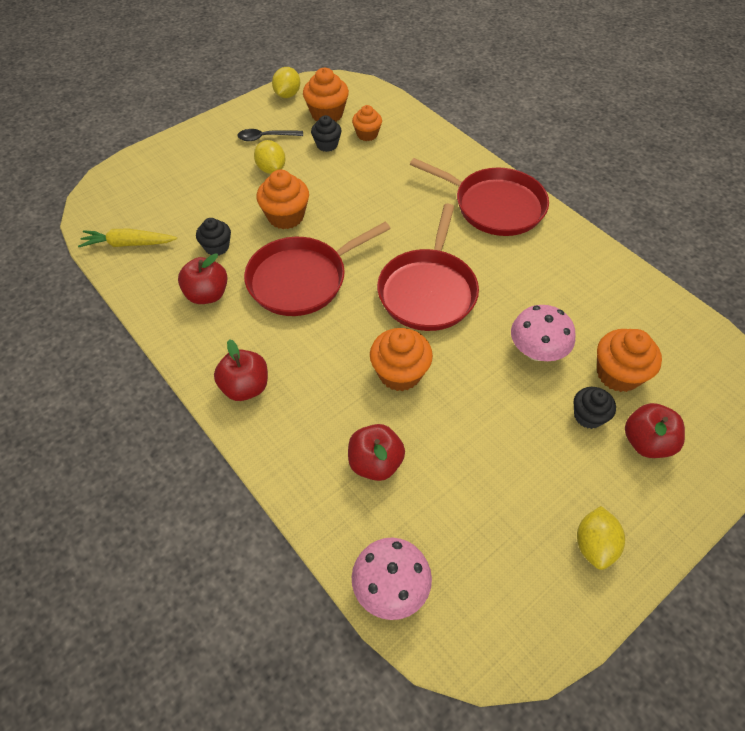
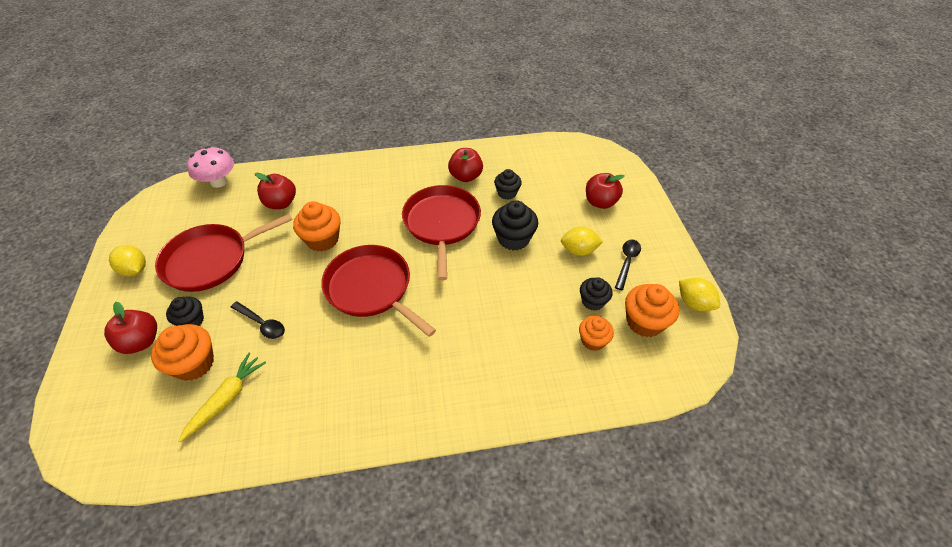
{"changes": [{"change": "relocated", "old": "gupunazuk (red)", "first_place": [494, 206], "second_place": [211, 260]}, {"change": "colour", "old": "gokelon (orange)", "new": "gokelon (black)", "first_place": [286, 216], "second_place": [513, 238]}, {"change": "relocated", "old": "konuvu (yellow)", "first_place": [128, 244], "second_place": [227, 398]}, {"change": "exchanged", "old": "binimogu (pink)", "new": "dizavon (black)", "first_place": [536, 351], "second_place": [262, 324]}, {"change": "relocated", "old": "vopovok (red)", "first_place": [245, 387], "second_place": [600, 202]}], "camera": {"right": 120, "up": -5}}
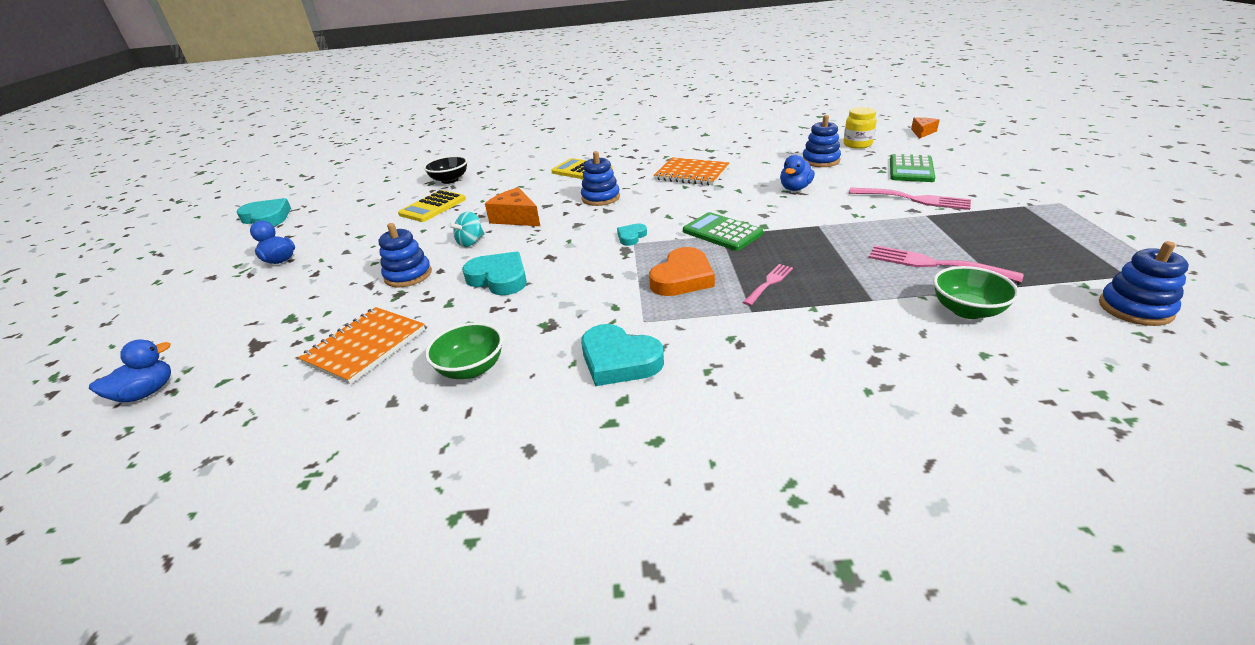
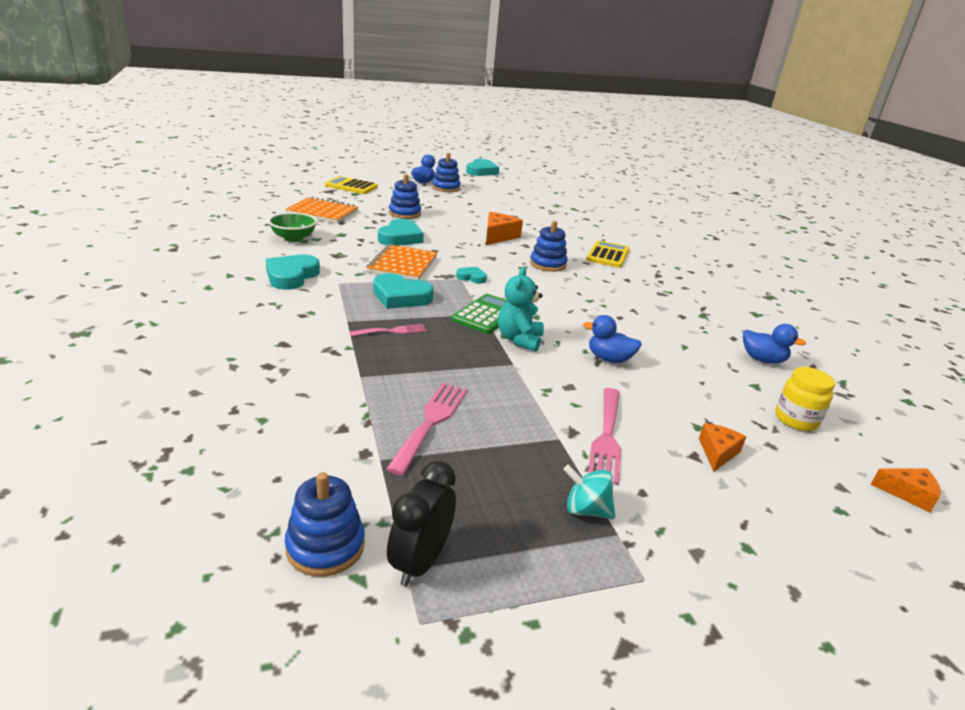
{"changes": [{"change": "relocated", "old": "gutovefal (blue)", "first_place": [820, 161], "second_place": [446, 188]}, {"change": "exchanged", "old": "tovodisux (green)", "new": "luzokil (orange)", "first_place": [911, 169], "second_place": [717, 452]}, {"change": "missing", "old": "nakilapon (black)", "first_place": [450, 180]}, {"change": "relocated", "old": "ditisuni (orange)", "first_place": [691, 174], "second_place": [402, 265]}, {"change": "relocated", "old": "tovodisux (yellow)", "first_place": [433, 207], "second_place": [351, 186]}, {"change": "relocated", "old": "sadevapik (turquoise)", "first_place": [471, 242], "second_place": [586, 510]}, {"change": "colour", "old": "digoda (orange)", "new": "digoda (turquoise)", "first_place": [682, 278], "second_place": [400, 296]}, {"change": "spun", "old": "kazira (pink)", "first_place": [769, 283], "second_place": [392, 331], "degrees": -45}, {"change": "missing", "old": "nakilapon (green)", "first_place": [967, 310]}, {"change": "relocated", "old": "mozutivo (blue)", "first_place": [147, 393], "second_place": [762, 360]}, {"change": "appeared", "new": "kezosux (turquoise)", "second_place": [519, 340]}, {"change": "appeared", "new": "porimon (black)", "second_place": [420, 562]}], "camera": {"right": 70, "up": -5}}
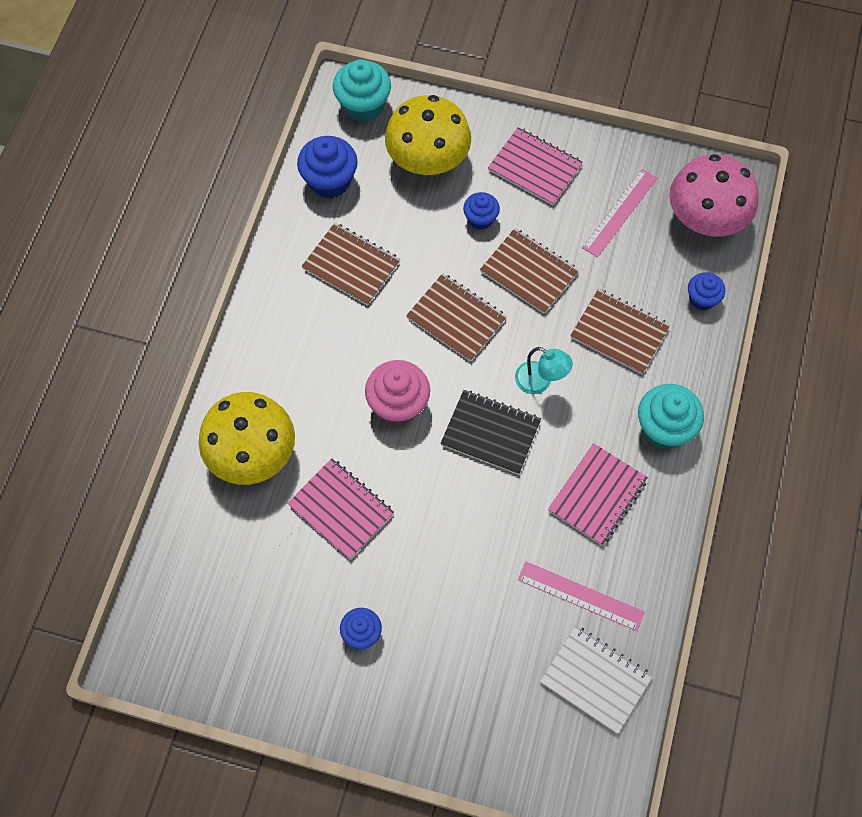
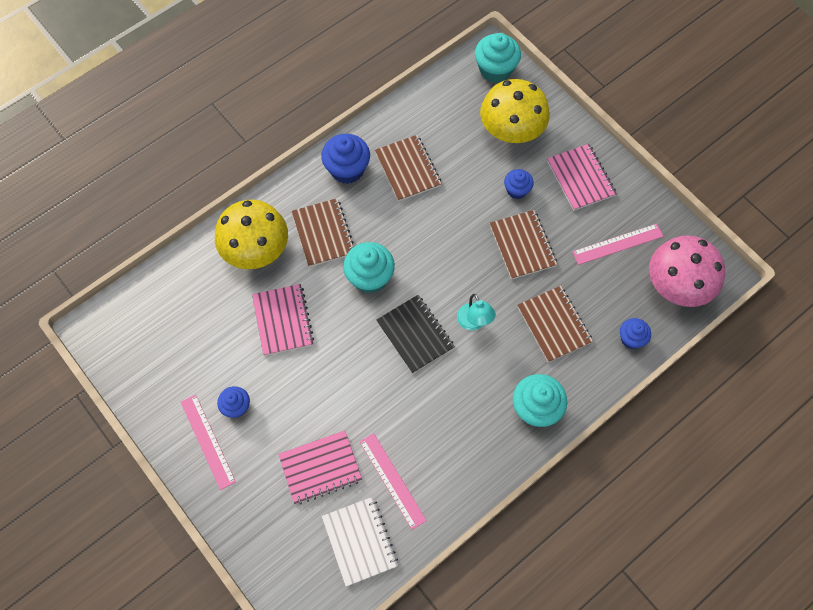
{"changes": [{"change": "relocated", "old": "gokelon (blue)", "first_place": [329, 181], "second_place": [347, 169]}, {"change": "relocated", "old": "ditisuni (brown)", "first_place": [456, 318], "second_place": [323, 233]}, {"change": "colour", "old": "gokelon (pink)", "new": "gokelon (turquoise)", "first_place": [398, 404], "second_place": [370, 277]}, {"change": "relocated", "old": "ditisuni (pink)", "first_place": [597, 495], "second_place": [320, 468]}, {"change": "appeared", "new": "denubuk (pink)", "second_place": [208, 441]}], "camera": {"right": 35, "up": 0}}
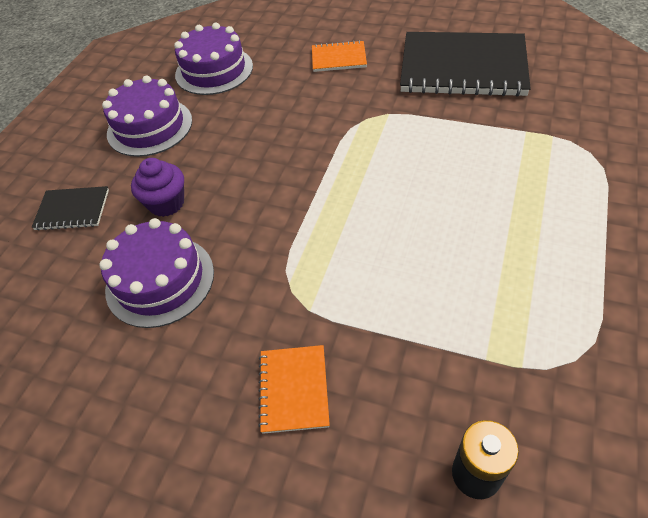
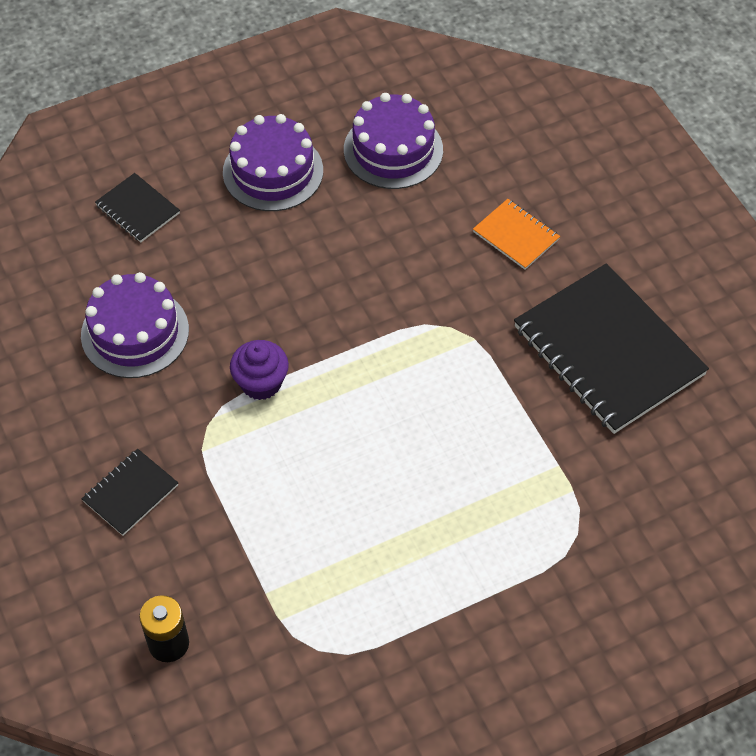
{"changes": [{"change": "relocated", "old": "gokelon (purple)", "first_place": [166, 203], "second_place": [261, 383]}, {"change": "colour", "old": "ditisuni (orange)", "new": "ditisuni (black)", "first_place": [294, 389], "second_place": [130, 493]}], "camera": {"right": 40, "up": 5}}
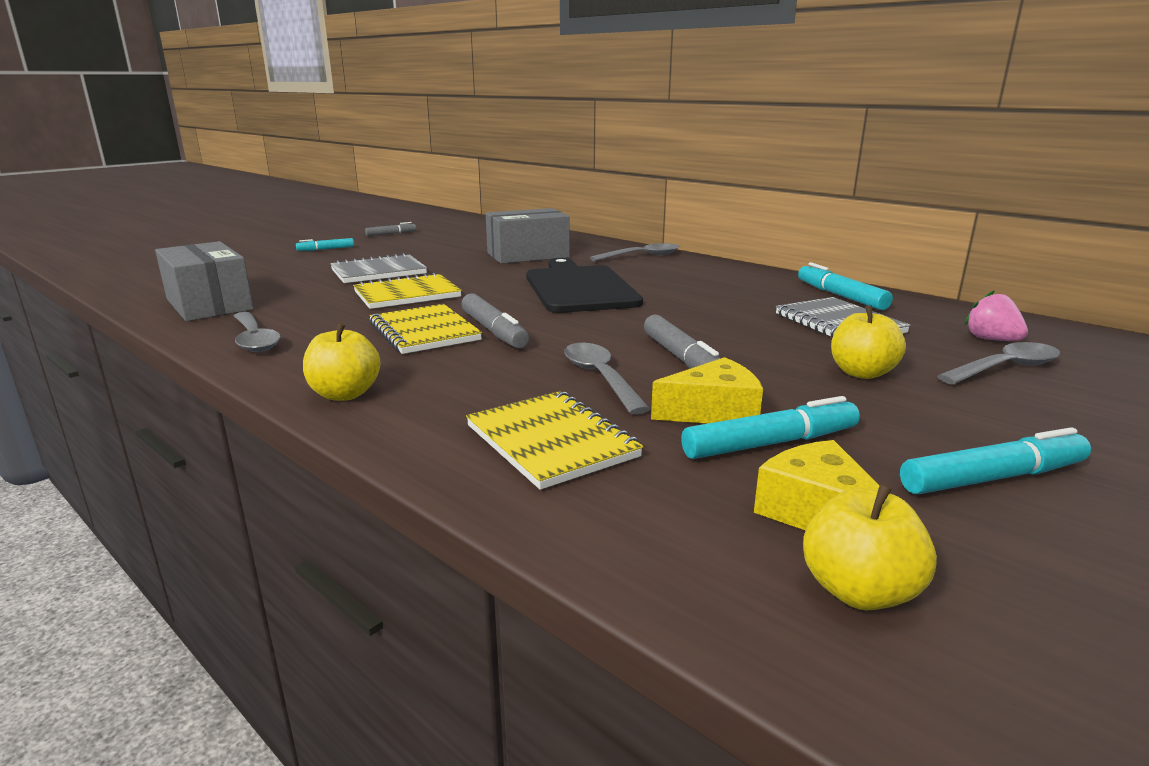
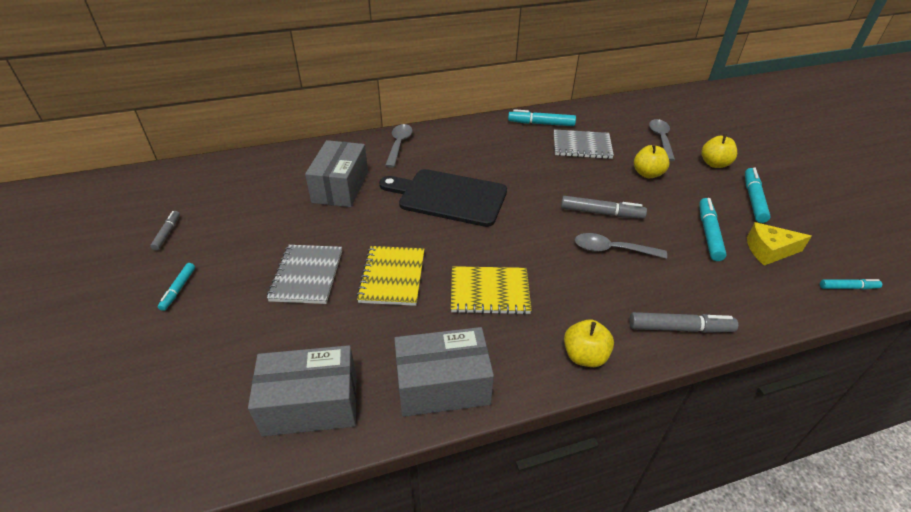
{"changes": [{"change": "missing", "old": "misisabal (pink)", "first_place": [991, 340]}, {"change": "relocated", "old": "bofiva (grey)", "first_place": [493, 331], "second_place": [680, 328]}, {"change": "exchanged", "old": "dizavon (grey)", "new": "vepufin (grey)", "first_place": [254, 339], "second_place": [442, 385]}, {"change": "missing", "old": "luzokil (yellow)", "first_place": [713, 412]}, {"change": "missing", "old": "ditisuni (yellow)", "first_place": [551, 441]}, {"change": "relocated", "old": "vopovok (yellow)", "first_place": [859, 591], "second_place": [714, 164]}, {"change": "appeared", "new": "bofiva (turquoise)", "second_place": [848, 287]}], "camera": {"right": -60, "up": 20}}
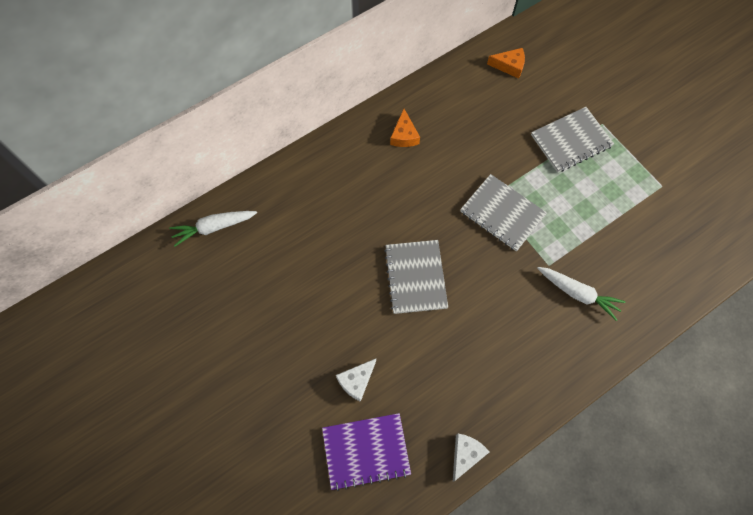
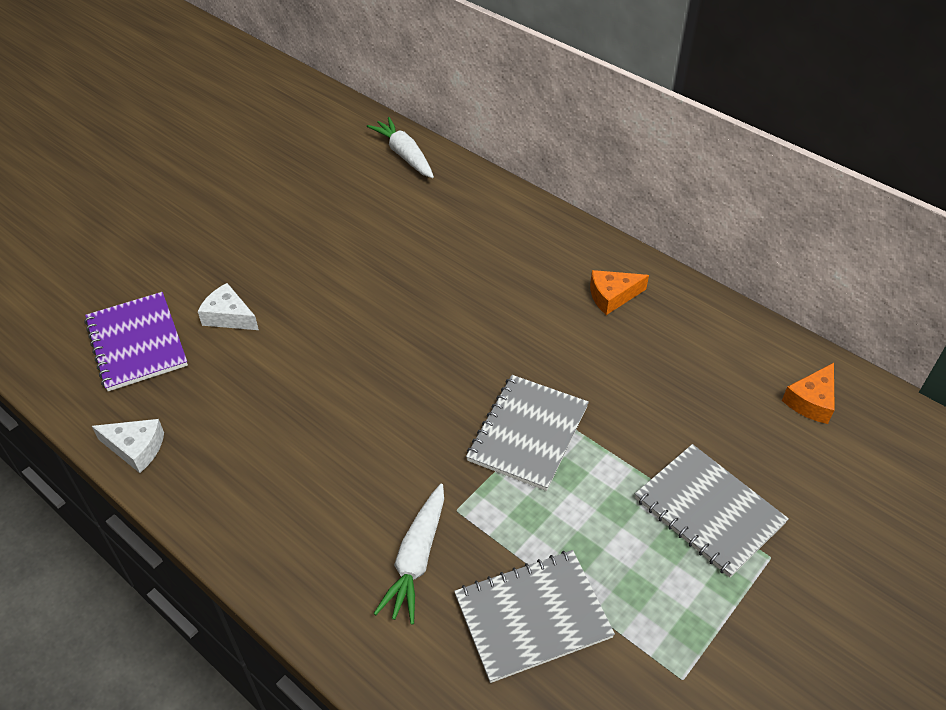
{"changes": [{"change": "spun", "old": "luzokil (orange)", "first_place": [509, 66], "second_place": [811, 401], "degrees": 45}, {"change": "relocated", "old": "ditisuni (grey)", "first_place": [415, 277], "second_place": [532, 616]}], "camera": {"right": 75, "up": -20}}
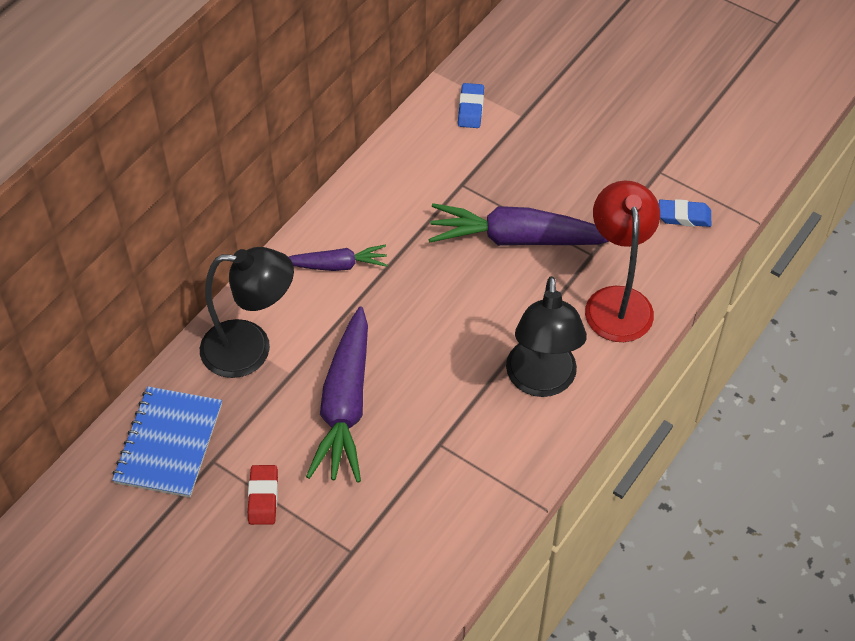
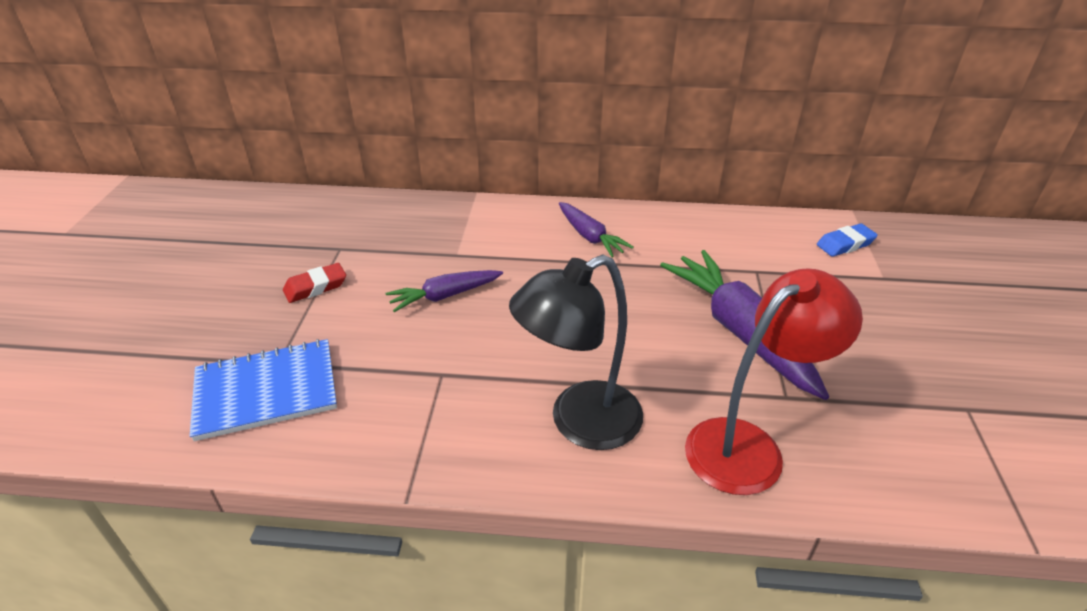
{"changes": [{"change": "missing", "old": "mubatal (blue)", "first_place": [684, 216]}, {"change": "missing", "old": "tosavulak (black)", "first_place": [251, 349]}, {"change": "size", "old": "konuvu (purple)", "first_place": [345, 405], "second_place": [445, 296], "factor": 0.56}, {"change": "relocated", "old": "ditisuni (blue)", "first_place": [169, 443], "second_place": [266, 391]}], "camera": {"right": 60, "up": -15}}
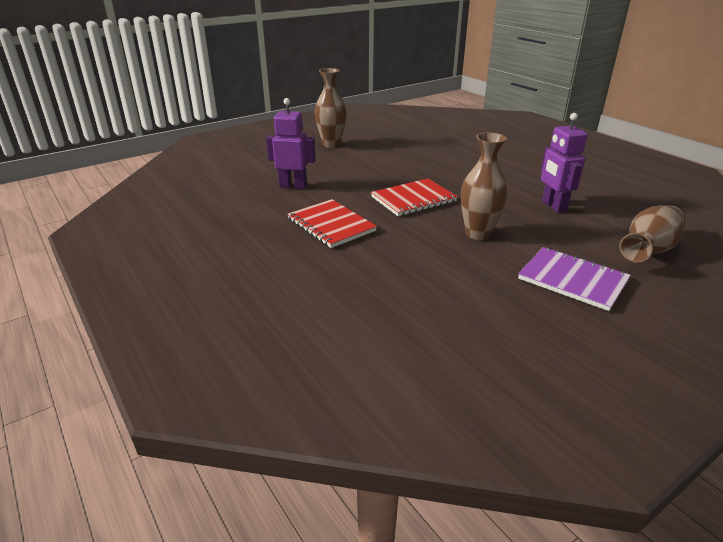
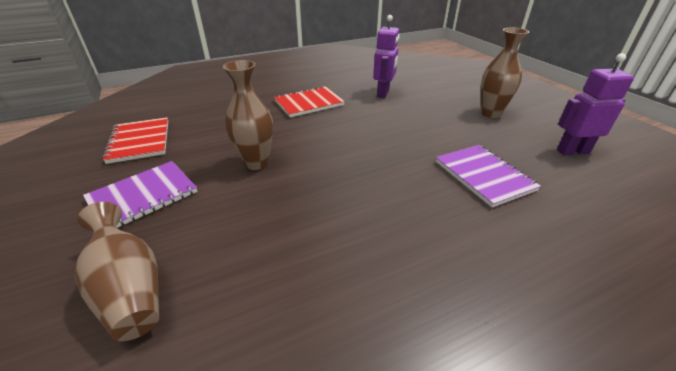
{"changes": [{"change": "relocated", "old": "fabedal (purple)", "first_place": [553, 206], "second_place": [572, 151]}, {"change": "relocated", "old": "ditisuni (red)", "first_place": [413, 199], "second_place": [140, 141]}, {"change": "appeared", "new": "ditisuni (purple)", "second_place": [483, 176]}], "camera": {"right": 100, "up": 5}}
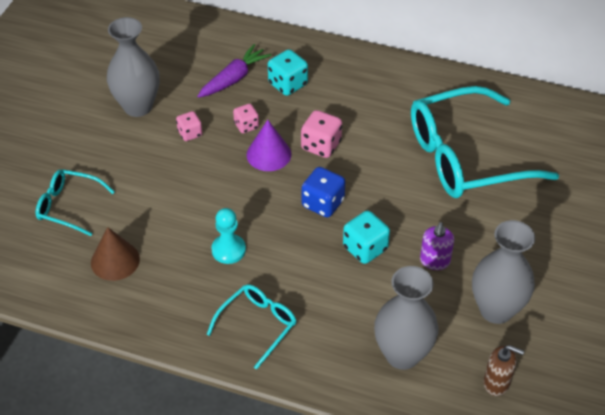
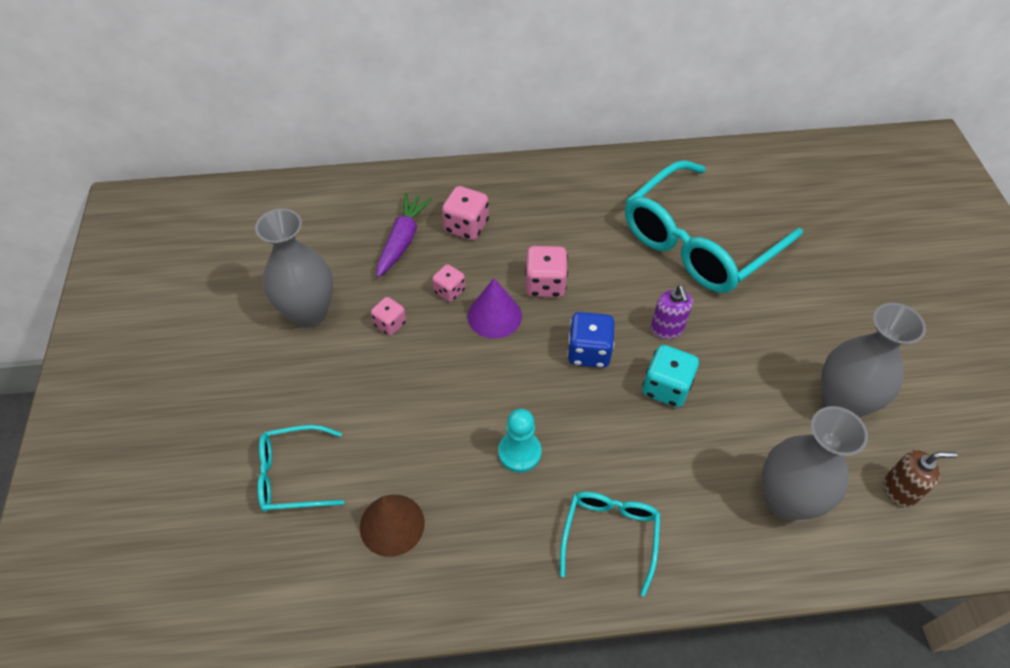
{"changes": [{"change": "colour", "old": "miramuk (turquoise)", "new": "miramuk (pink)", "first_place": [288, 84], "second_place": [466, 226]}, {"change": "relocated", "old": "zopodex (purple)", "first_place": [434, 261], "second_place": [667, 329]}], "camera": {"right": -25, "up": 5}}
